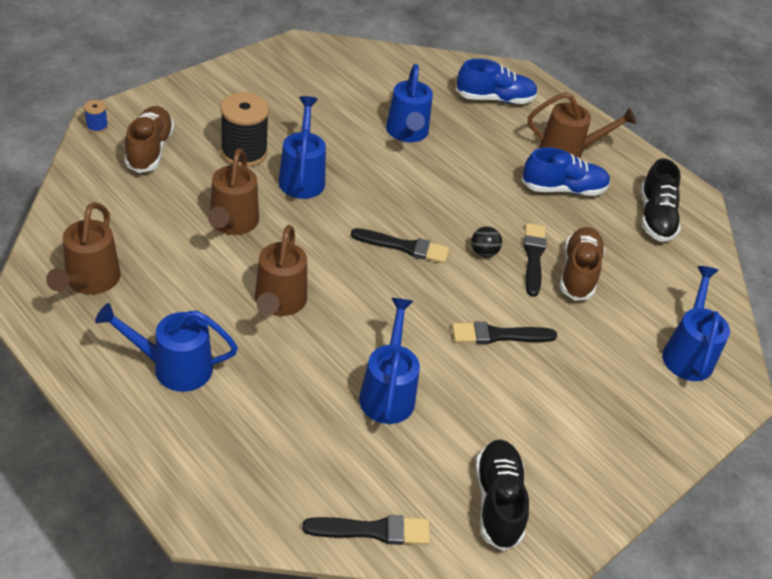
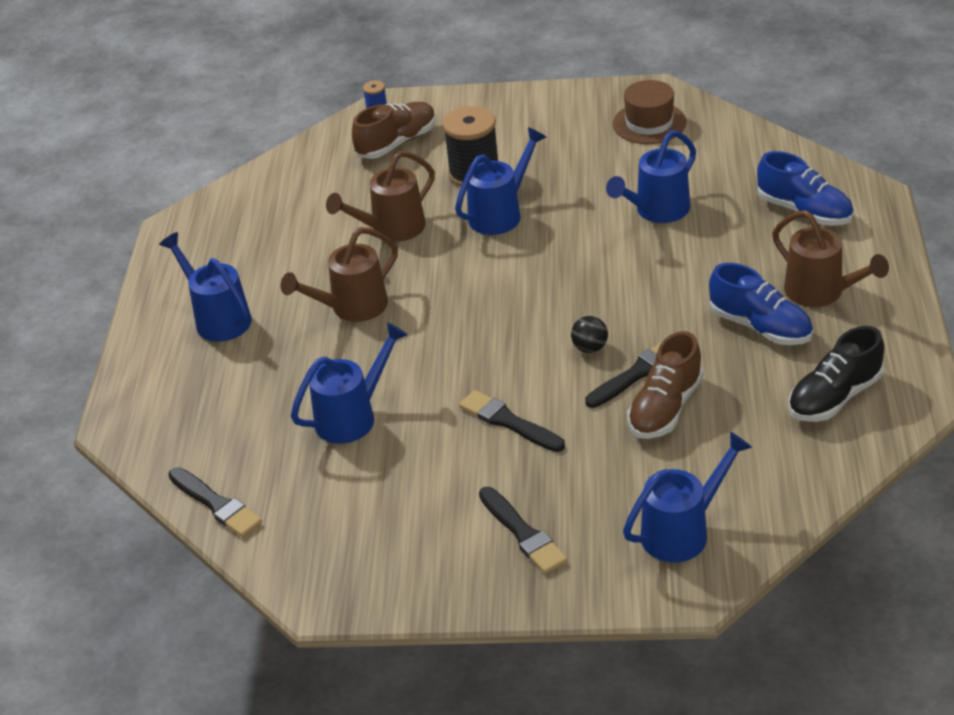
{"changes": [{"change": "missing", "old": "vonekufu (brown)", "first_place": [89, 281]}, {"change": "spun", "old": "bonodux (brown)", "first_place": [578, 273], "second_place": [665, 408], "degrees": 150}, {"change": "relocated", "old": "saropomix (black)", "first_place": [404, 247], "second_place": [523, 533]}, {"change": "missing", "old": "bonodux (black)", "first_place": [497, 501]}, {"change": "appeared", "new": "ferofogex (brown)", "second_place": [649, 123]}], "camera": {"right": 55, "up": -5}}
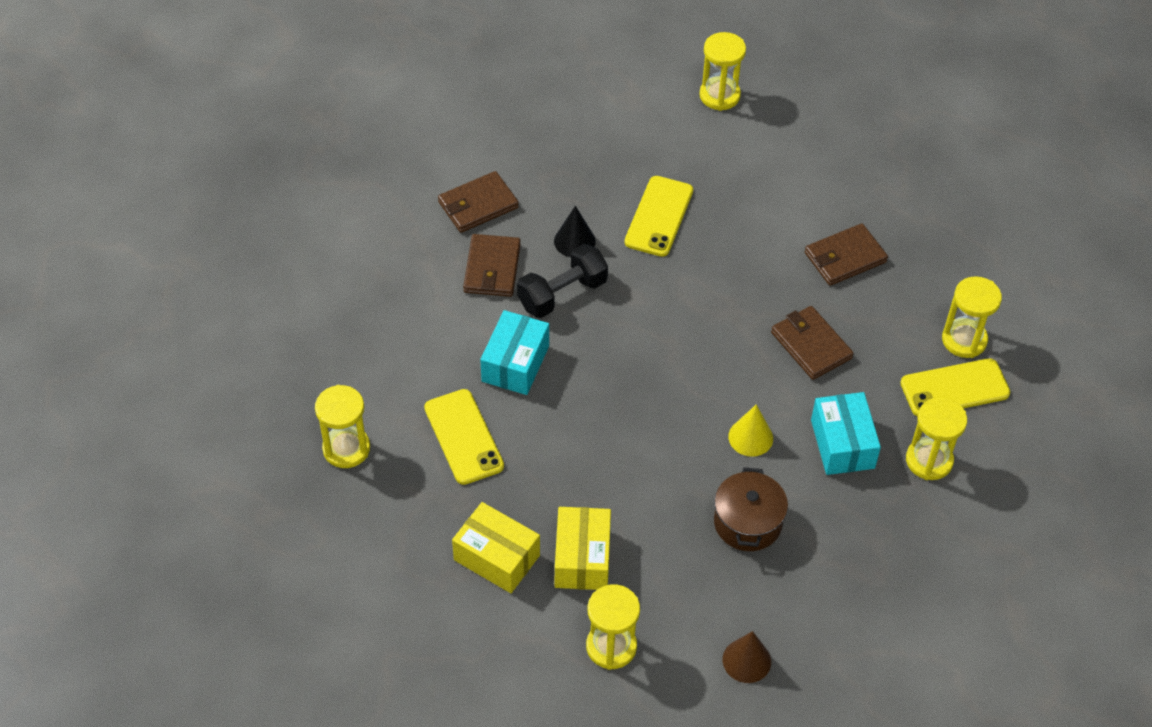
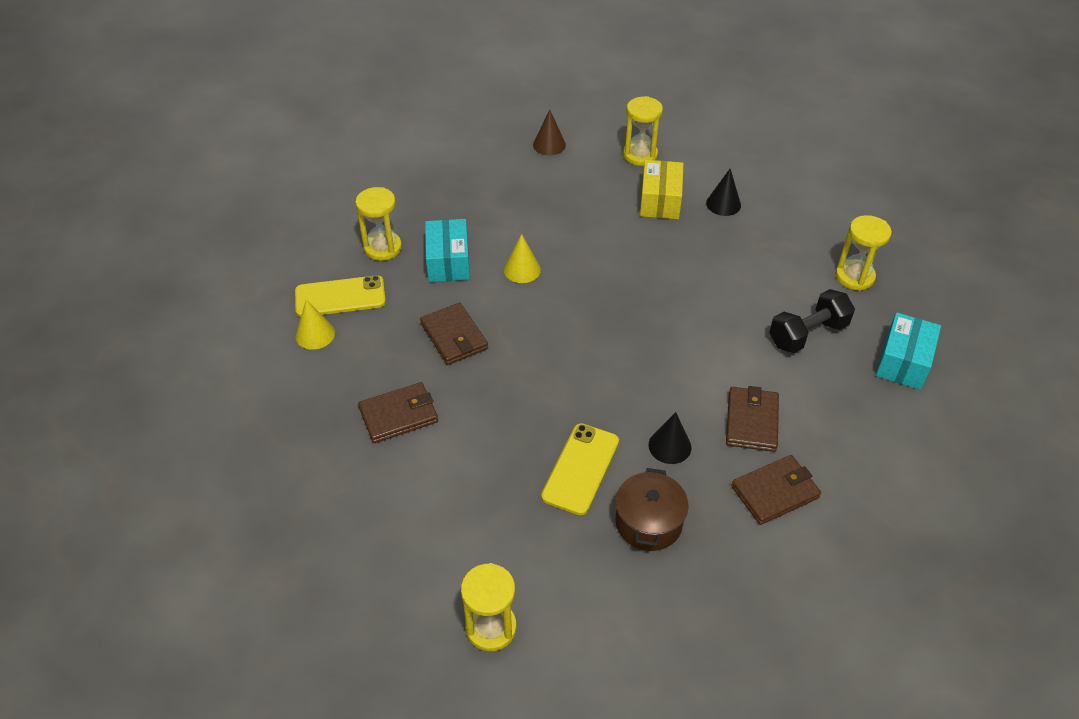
{"changes": [{"change": "relocated", "old": "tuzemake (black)", "first_place": [562, 294], "second_place": [807, 334]}, {"change": "exchanged", "old": "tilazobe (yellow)", "new": "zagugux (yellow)", "first_place": [964, 340], "second_place": [315, 334]}, {"change": "relocated", "old": "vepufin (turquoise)", "first_place": [515, 363], "second_place": [903, 362]}, {"change": "missing", "old": "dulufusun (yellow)", "first_place": [464, 437]}, {"change": "relocated", "old": "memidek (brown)", "first_place": [747, 522], "second_place": [648, 522]}, {"change": "exchanged", "old": "vepufin (yellow)", "new": "zagugux (black)", "first_place": [496, 557], "second_place": [723, 204]}], "camera": {"right": -175, "up": -5}}
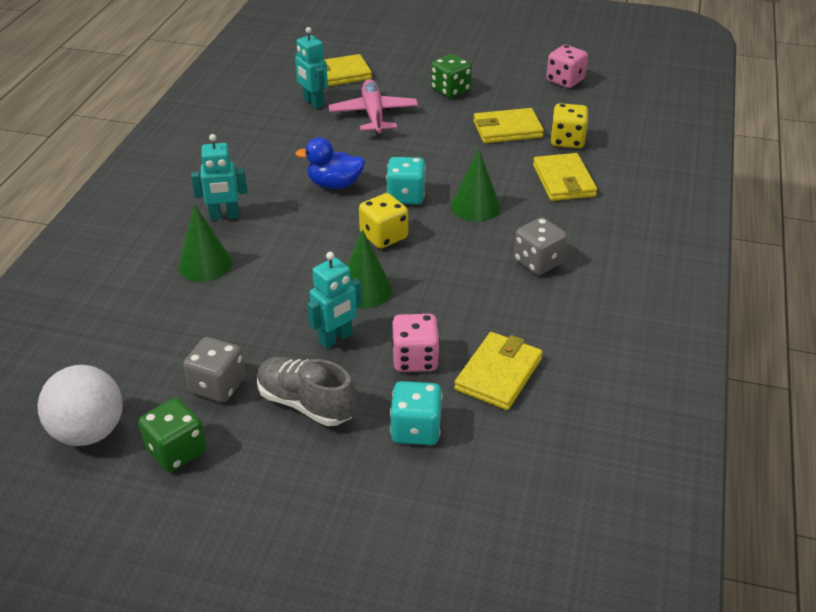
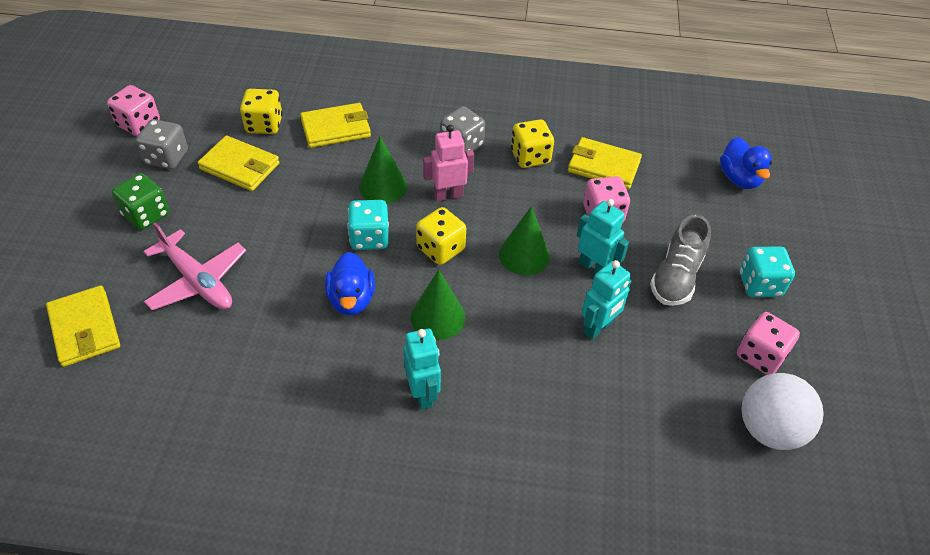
{"changes": [{"change": "relocated", "old": "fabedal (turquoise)", "first_place": [313, 103], "second_place": [598, 328]}, {"change": "spun", "old": "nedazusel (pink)", "first_place": [373, 114], "second_place": [197, 281], "degrees": -120}, {"change": "spun", "old": "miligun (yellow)", "first_place": [507, 129], "second_place": [240, 166], "degrees": -45}, {"change": "relocated", "old": "zagugux (green)", "first_place": [205, 264], "second_place": [438, 317]}, {"change": "relocated", "old": "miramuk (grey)", "first_place": [217, 386], "second_place": [167, 158]}, {"change": "relocated", "old": "miramuk (turquoise)", "first_place": [416, 429], "second_place": [759, 284]}, {"change": "colour", "old": "miramuk (green)", "new": "miramuk (pink)", "first_place": [176, 451], "second_place": [760, 355]}, {"change": "appeared", "new": "miramuk (yellow)", "second_place": [530, 157]}, {"change": "appeared", "new": "fabedal (pink)", "second_place": [448, 195]}, {"change": "appeared", "new": "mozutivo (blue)", "second_place": [739, 178]}], "camera": {"right": -100, "up": 10}}
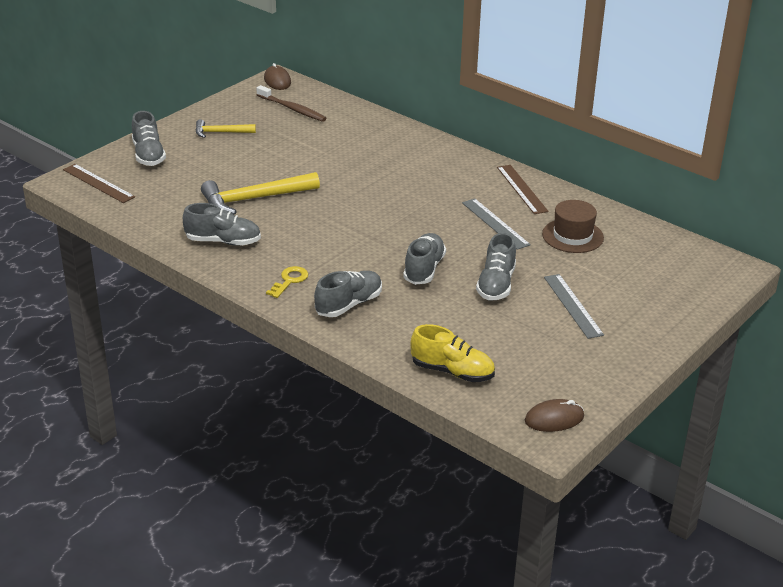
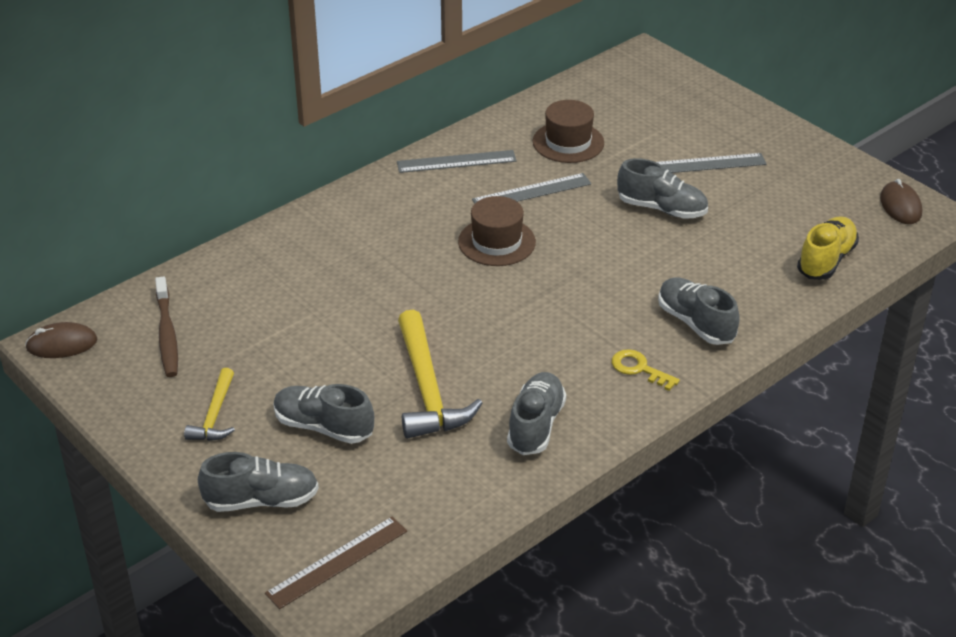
{"changes": [{"change": "spun", "old": "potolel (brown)", "first_place": [292, 109], "second_place": [167, 334], "degrees": 120}, {"change": "colour", "old": "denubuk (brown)", "new": "denubuk (grey)", "first_place": [521, 189], "second_place": [456, 162]}, {"change": "relocated", "old": "bonodux (grey)", "first_place": [424, 269], "second_place": [323, 427]}, {"change": "appeared", "new": "ferofogex (brown)", "second_place": [496, 242]}], "camera": {"right": -80, "up": 5}}
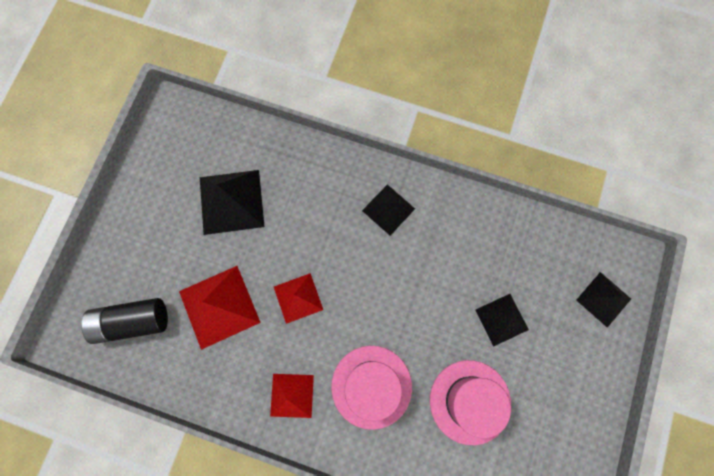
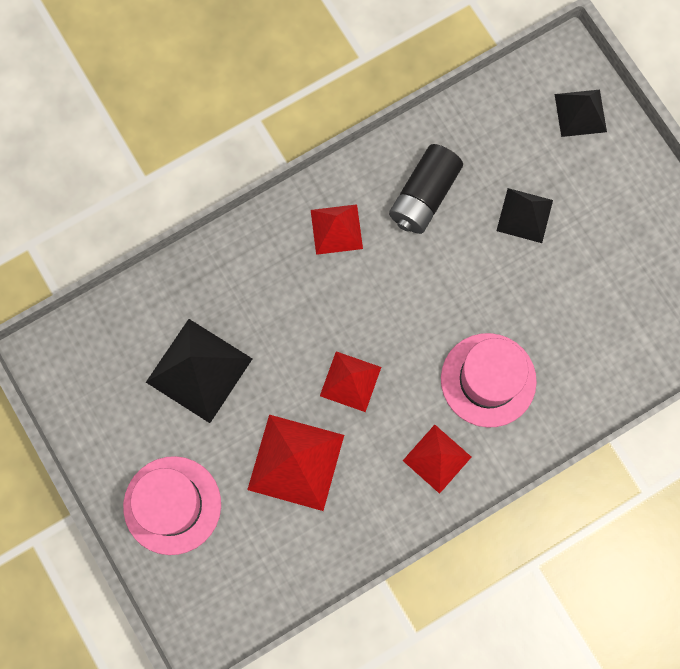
{"changes": [{"change": "colour", "old": "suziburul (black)", "new": "suziburul (red)", "first_place": [388, 209], "second_place": [336, 229]}, {"change": "relocated", "old": "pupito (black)", "first_place": [132, 321], "second_place": [424, 196]}, {"change": "relocated", "old": "ferofogex (pink)", "first_place": [470, 401], "second_place": [172, 505]}], "camera": {"right": -50, "up": 0}}
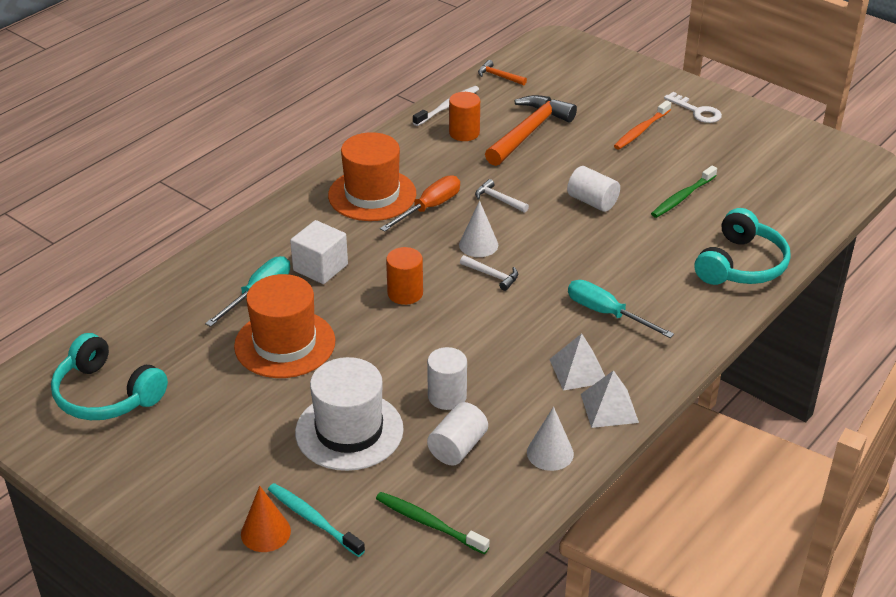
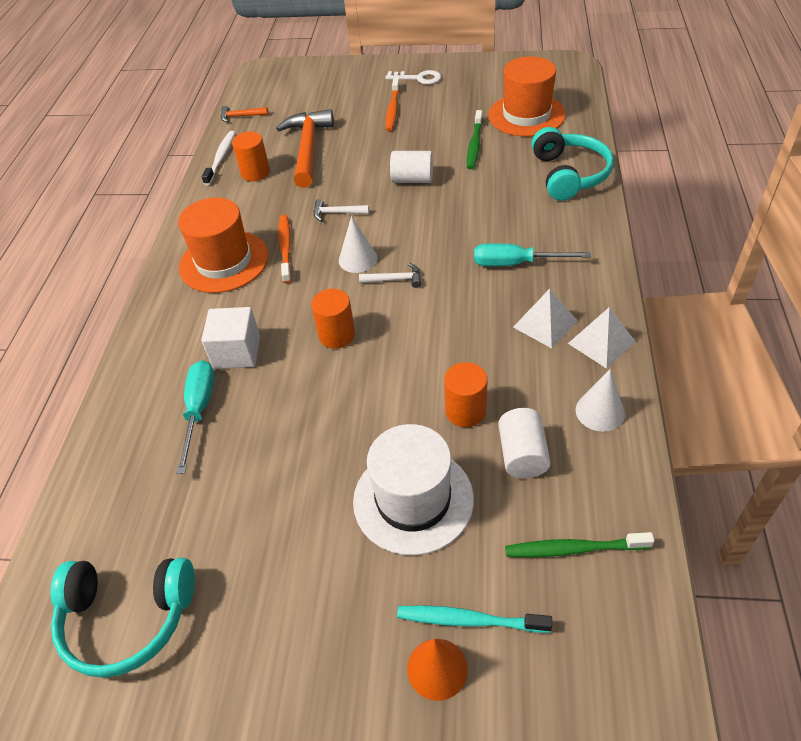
{"changes": [{"change": "exchanged", "old": "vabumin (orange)", "new": "potolel (orange)", "first_place": [429, 207], "second_place": [285, 248]}, {"change": "relocated", "old": "ferofogex (orange)", "first_place": [285, 344], "second_place": [526, 115]}, {"change": "colour", "old": "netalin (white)", "new": "netalin (orange)", "first_place": [447, 396], "second_place": [465, 411]}], "camera": {"right": -30, "up": 10}}
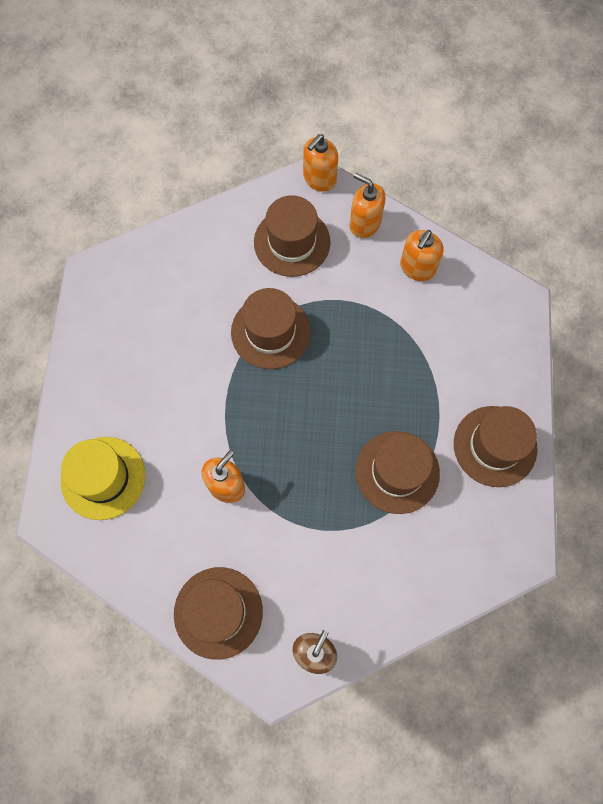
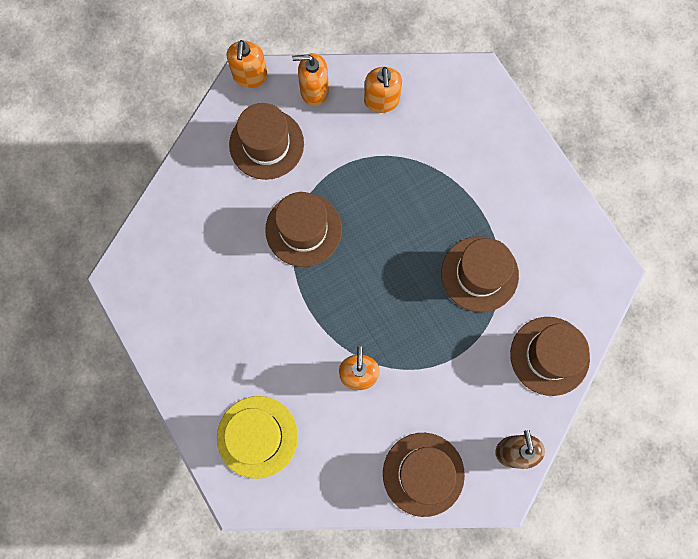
{"changes": [{"change": "relocated", "old": "ferofogex (brown)", "first_place": [495, 446], "second_place": [549, 356]}], "camera": {"right": -35, "up": 5}}
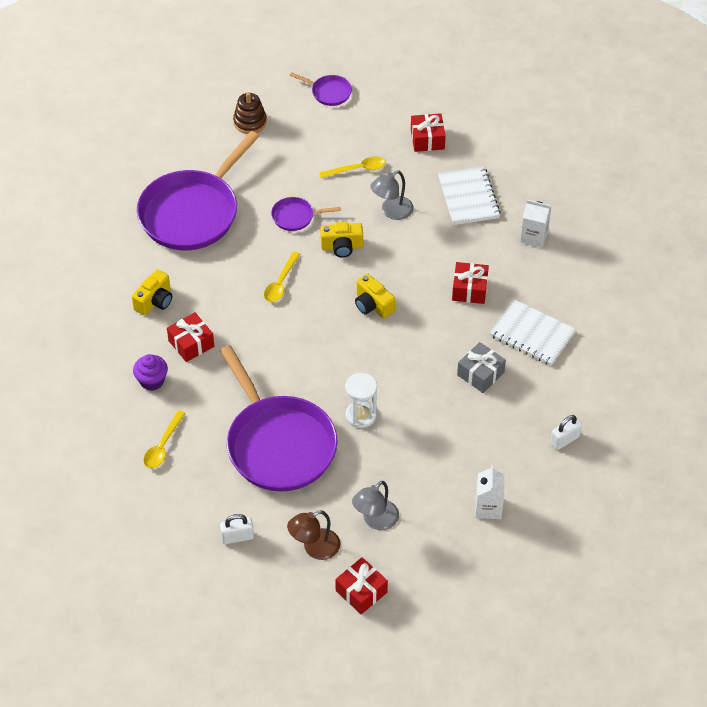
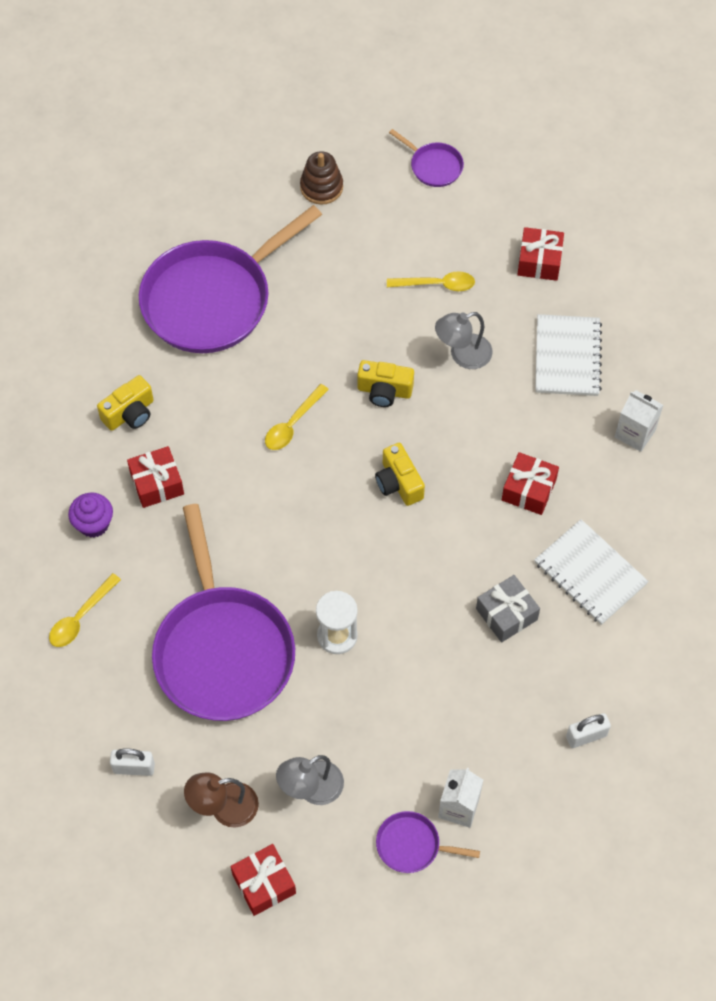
{"changes": [{"change": "relocated", "old": "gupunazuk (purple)", "first_place": [295, 217], "second_place": [412, 845]}], "camera": {"right": 15, "up": 10}}
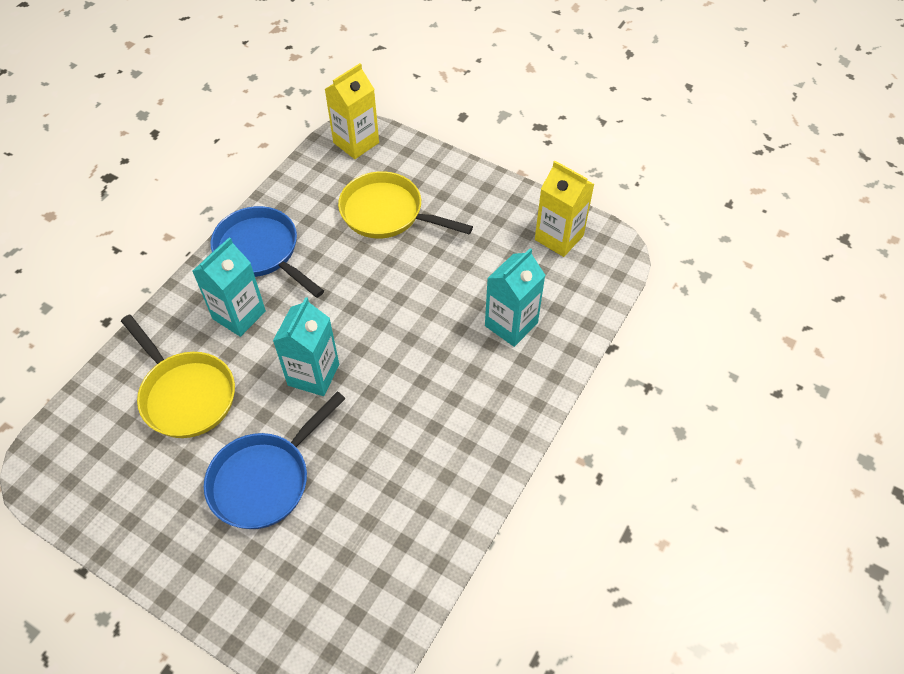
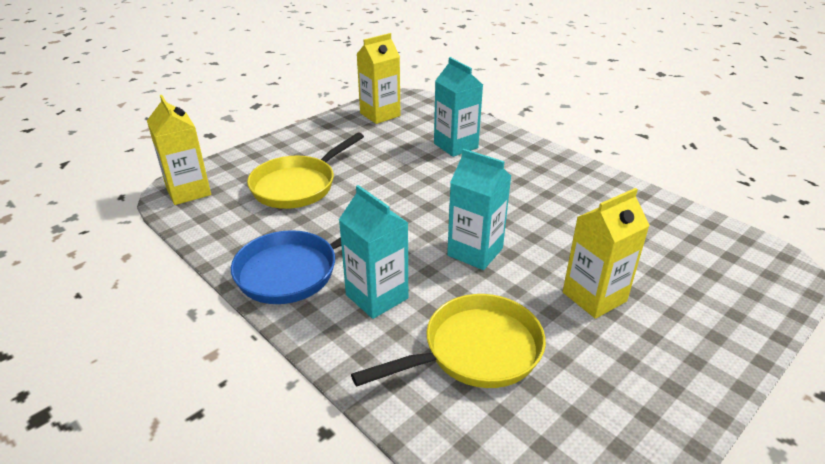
{"changes": [{"change": "exchanged", "old": "gupunazuk (blue)", "new": "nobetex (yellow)", "first_place": [265, 479], "second_place": [594, 297]}], "camera": {"right": -75, "up": -20}}
